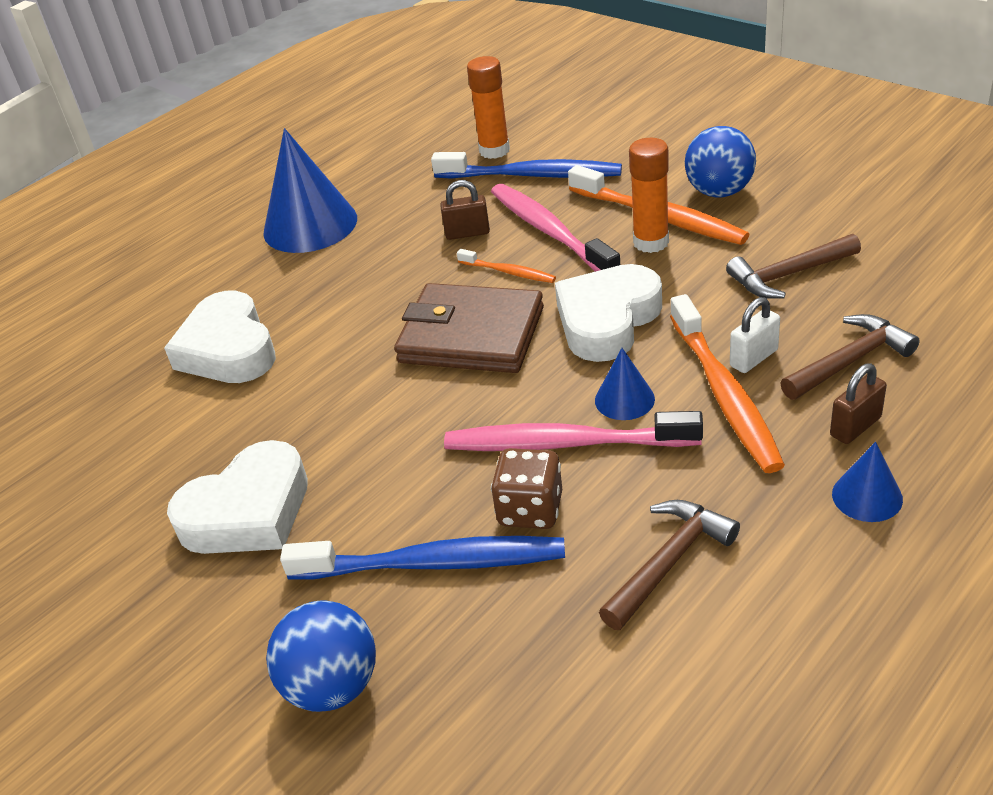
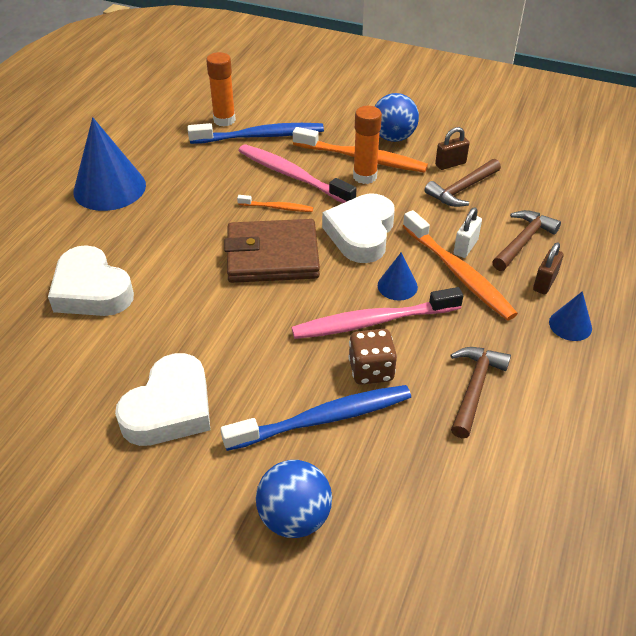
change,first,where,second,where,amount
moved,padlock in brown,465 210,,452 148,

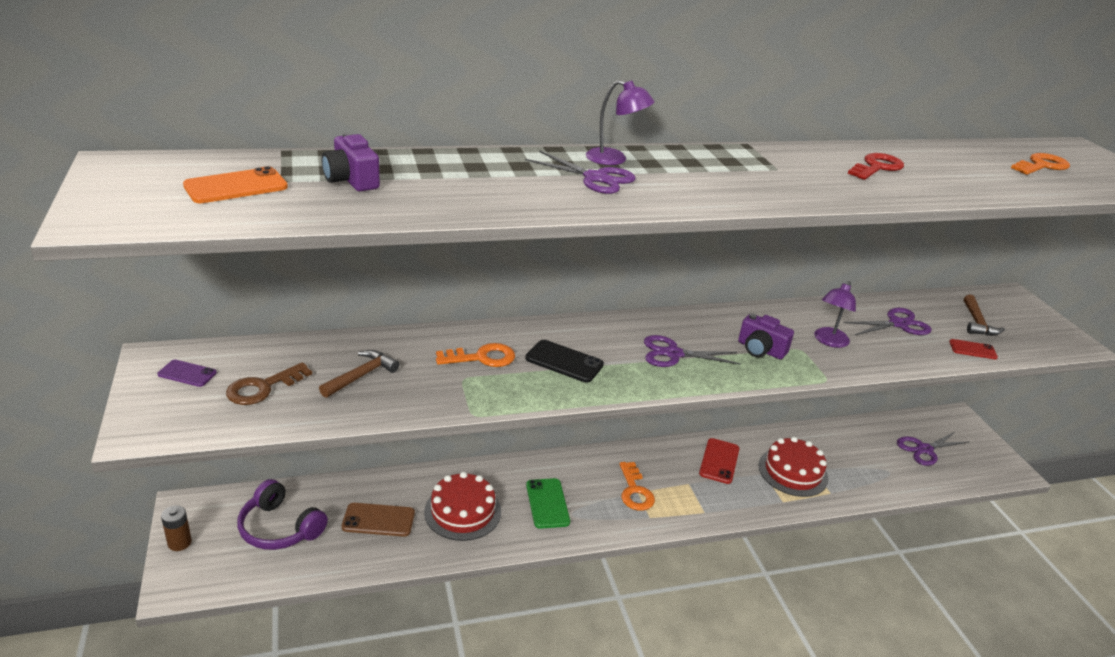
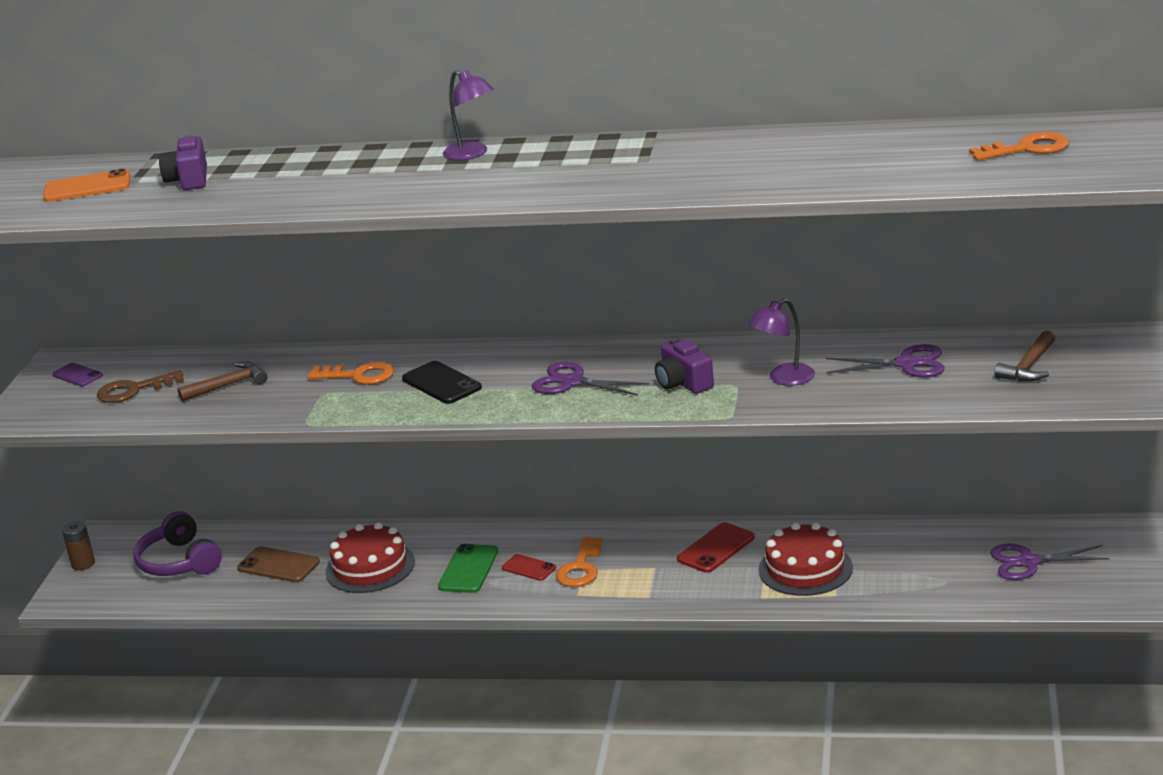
change,first,where,second,where,amount
removed,scissors in purple,580 172,,,
removed,key in red,876 166,,,
moved,phone in red,973 349,,529 567,

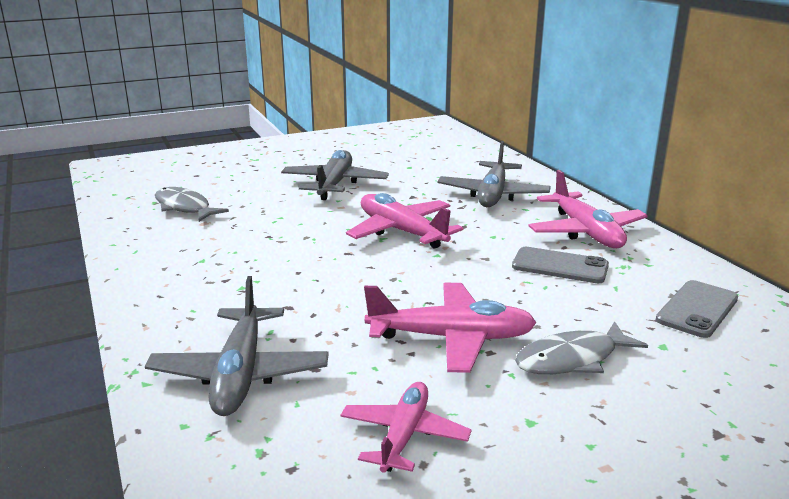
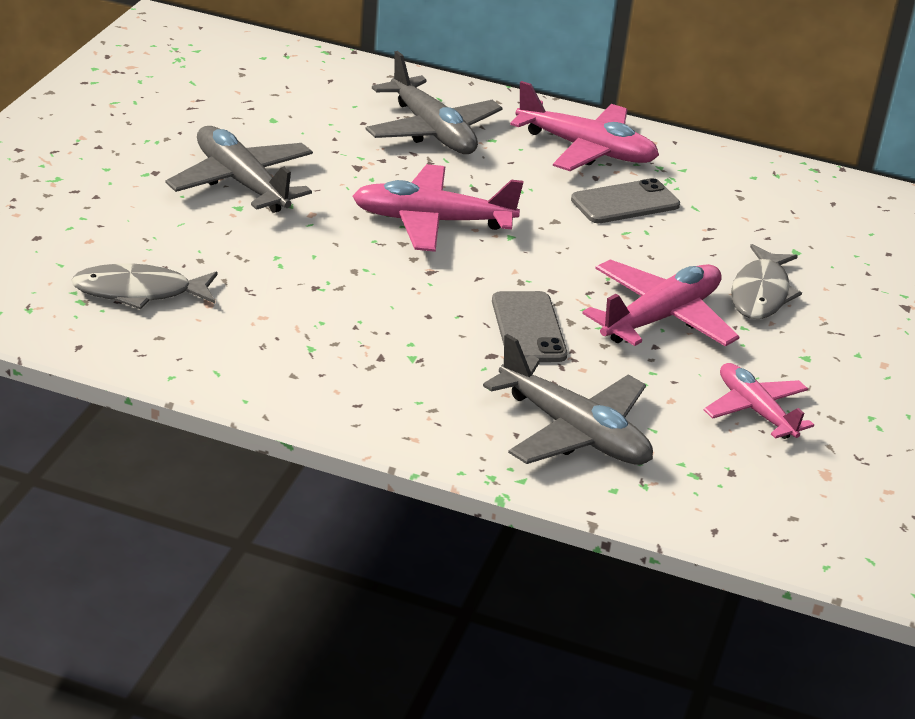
change,first,where,second,where,amount
moved,phone in grey,697 309,,529 326,

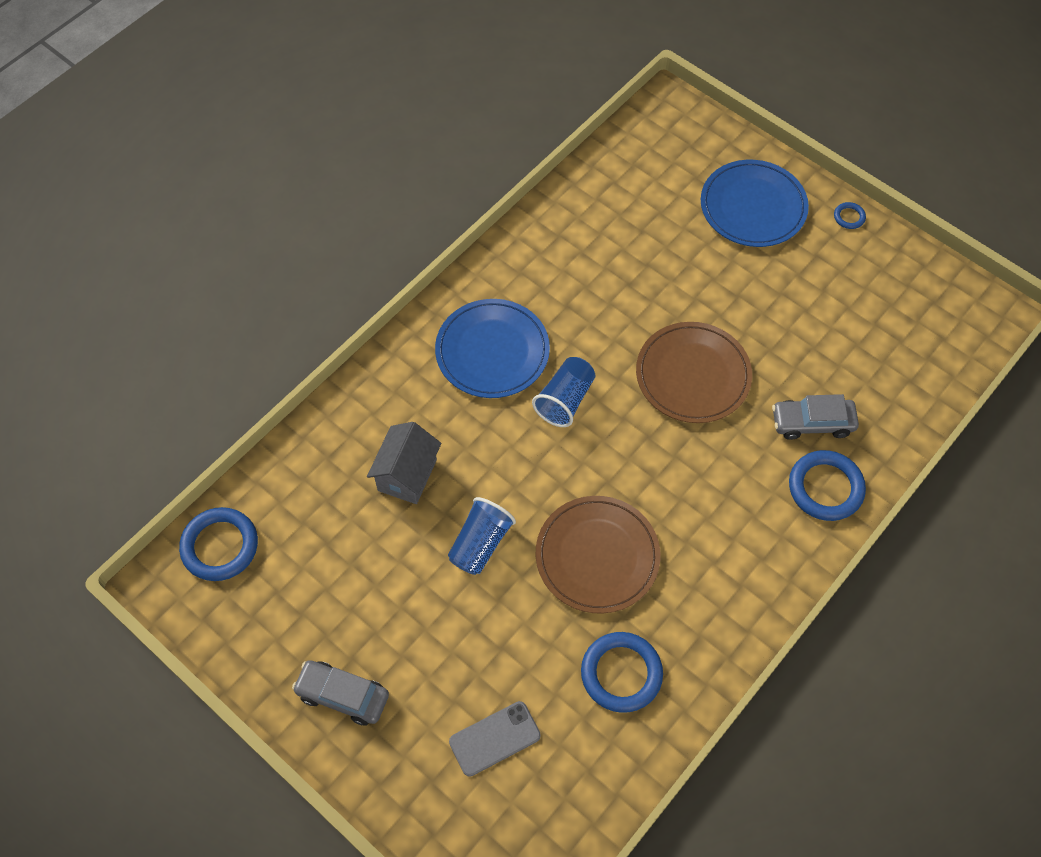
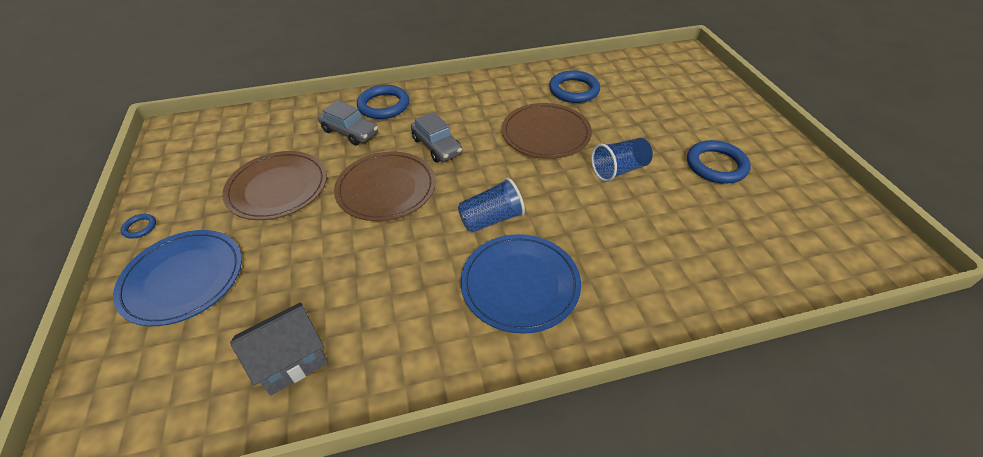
change,first,where,second,where,amount
moved,house in grey,404 463,,279 348,
moved,ring in blue,218 544,,719 162,
moved,car in grey,340 693,,436 137,
removed,phone in grey,495 739,,,
added,,,plate in brown,274 185,

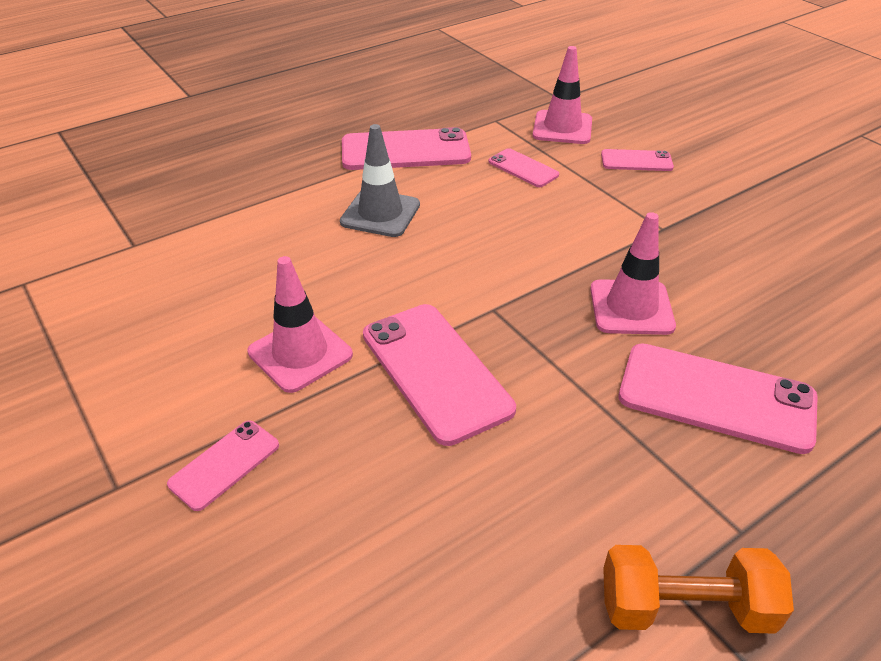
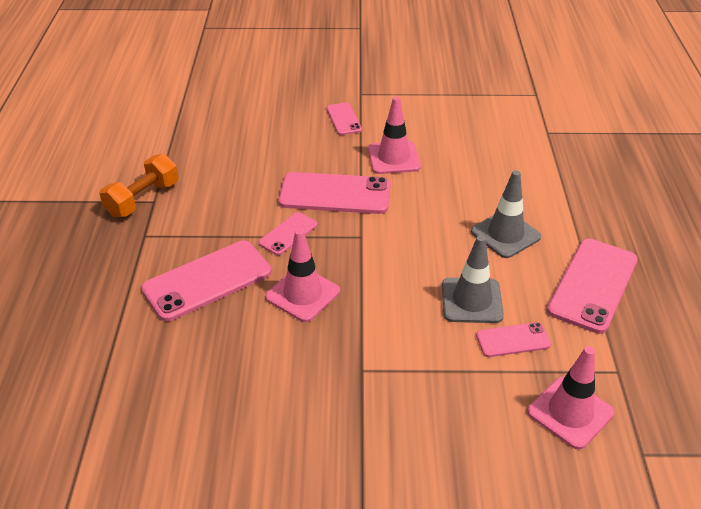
change,first,where,second,where,amount
moved,phone in pink,637 160,,288 233,
added,,,traffic cone in grey,473 279,

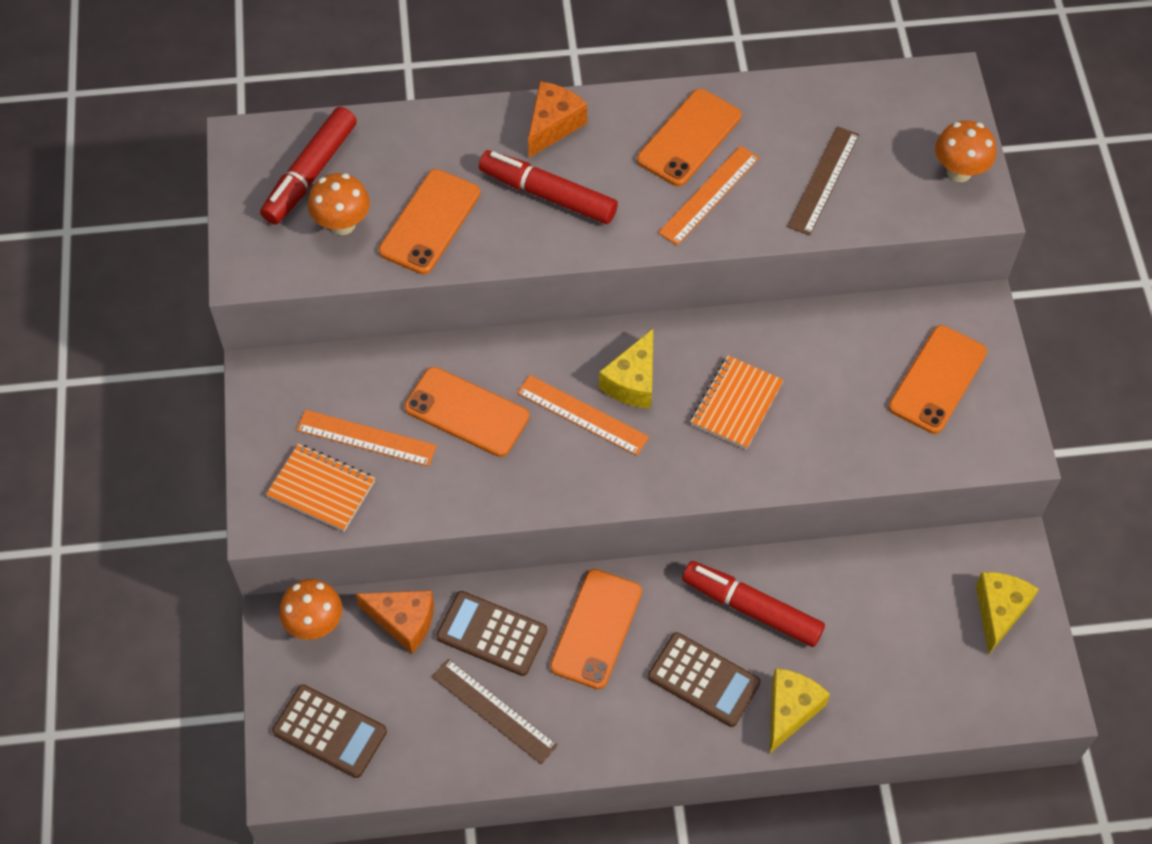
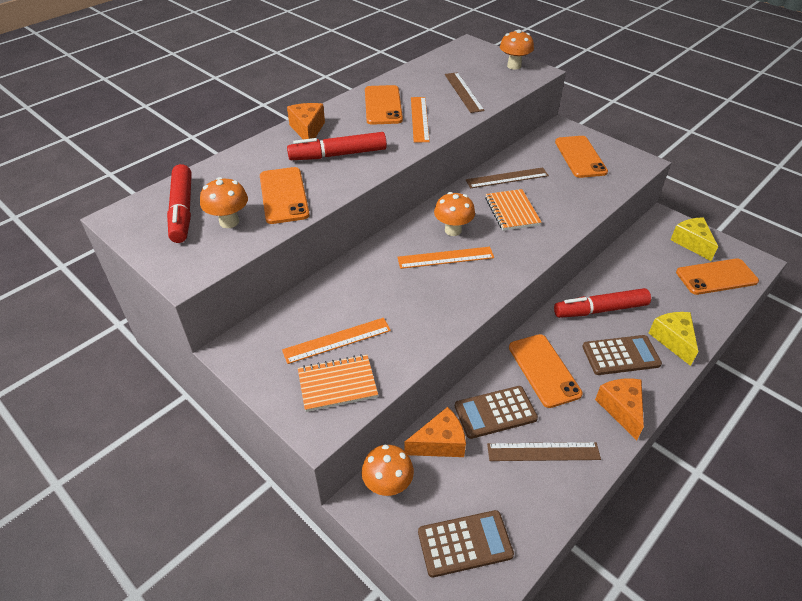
change,first,where,second,where,amount
replaced,cheese in yellow,626 369,mushroom in orange,454 214,
moved,phone in orange,466 412,,717 277,
added,,,ruler in brown,507 177,
added,,,cheese in orange,619 409,

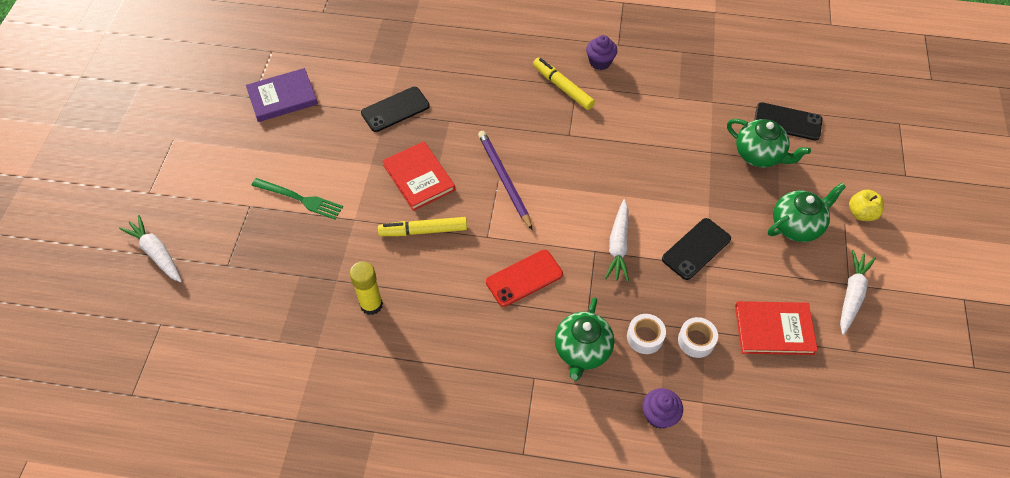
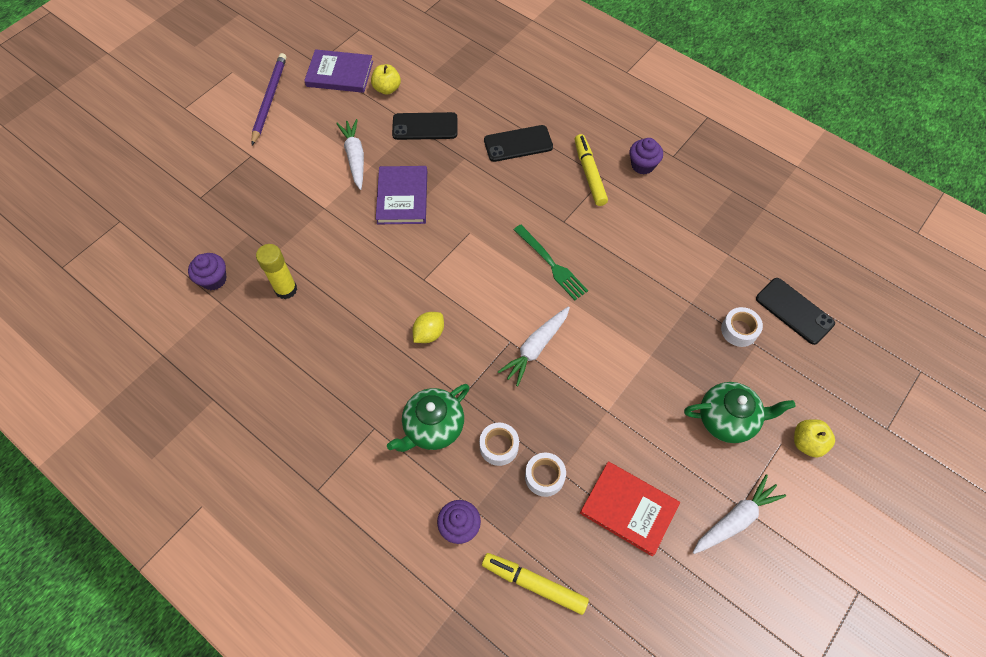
change,first,where,second,where,amount
replaced,teapot in green,769 143,tape in white,742 327,
moved,pencil in purple,505 180,,269 99,
recoloured,book in red,418 176,book in purple,401 195,
moved,fork in green,297 198,,551 262,
moved,carrot in white,150 248,,350 154,
moved,marker in yellow,422 226,,535 584,
moved,phone in black,696 249,,518 143,
replaced,phone in red,524 278,lemon in yellow,428 327,
added,,,apple in yellow,386 79,
added,,,cupcake in purple,207 271,

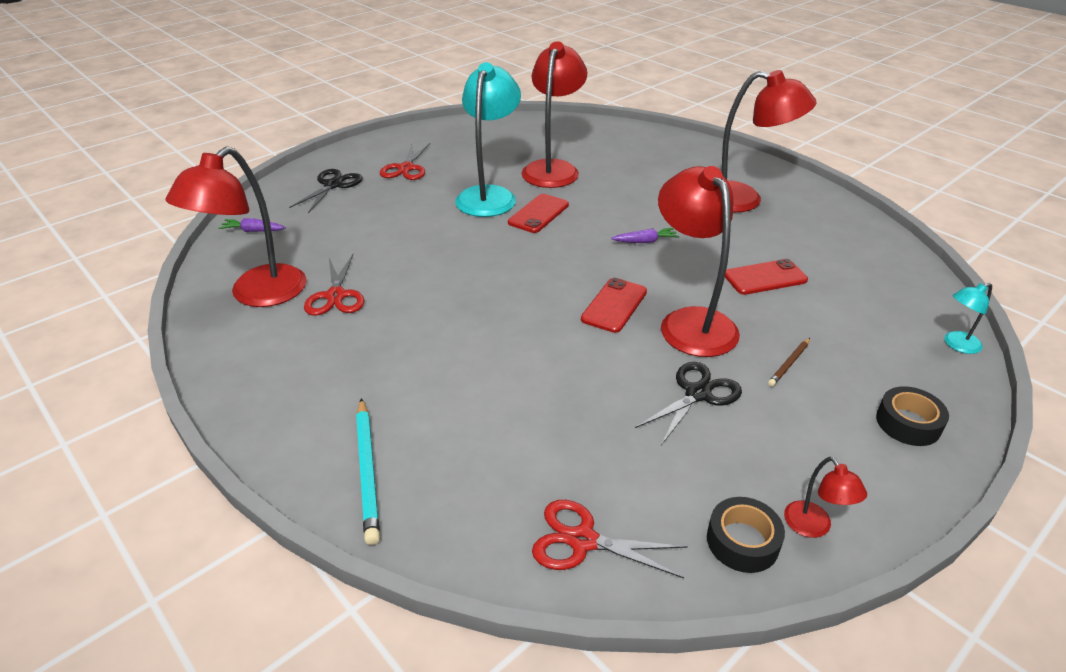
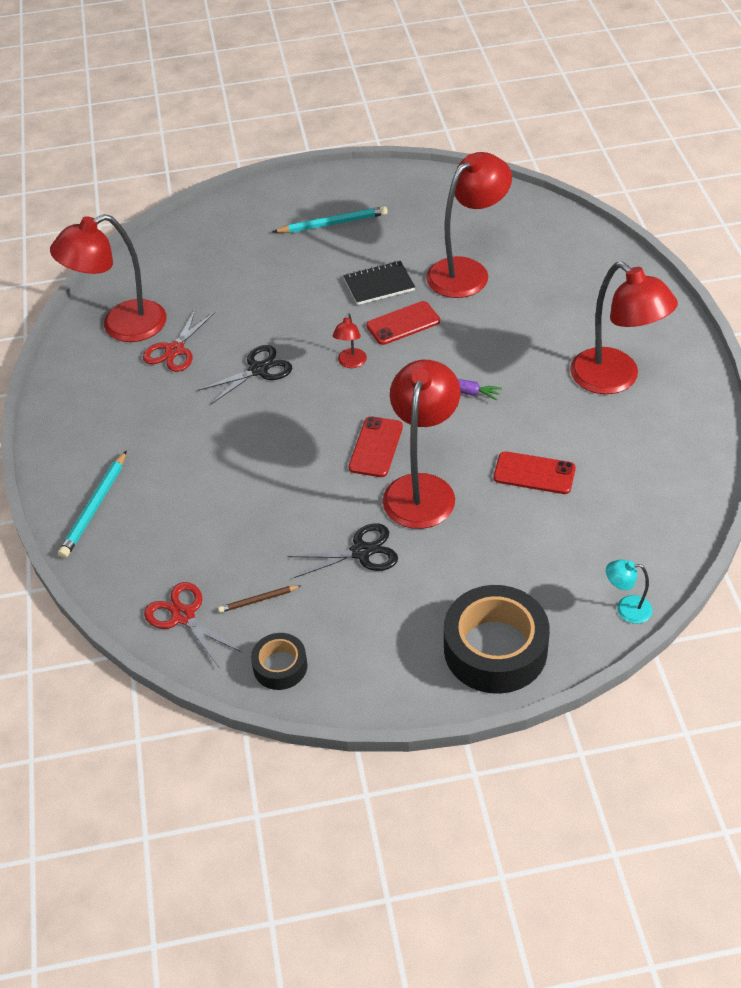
change,first,where,second,where,amount
replaced,lamp in turquoise,488 139,notebook in black,379 283,
replaced,scissors in red,405 161,pencil in turquoise,330 219,
moved,scissors in black,326 191,,245 375,
removed,carrot in purple,252 225,,,
turned,phone in red,614 305,,376 446,45 degrees counterclockwise
moved,pencil in brown,789 362,,260 599,
resized,tape in black,912 416,,497 639,x1.90
moved,lamp in red,825 497,,350 340,

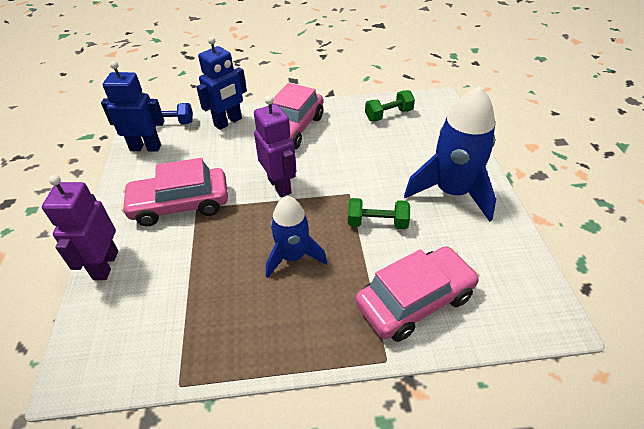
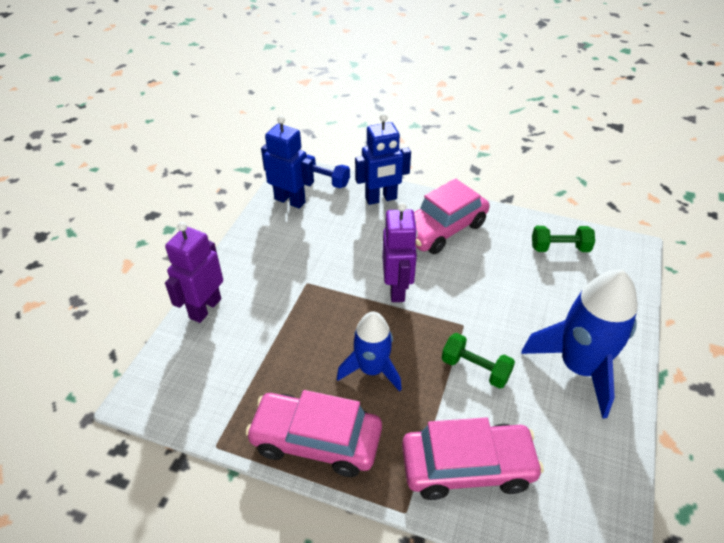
change,first,where,second,where,amount
moved,car in pink,174 192,,313 433,

